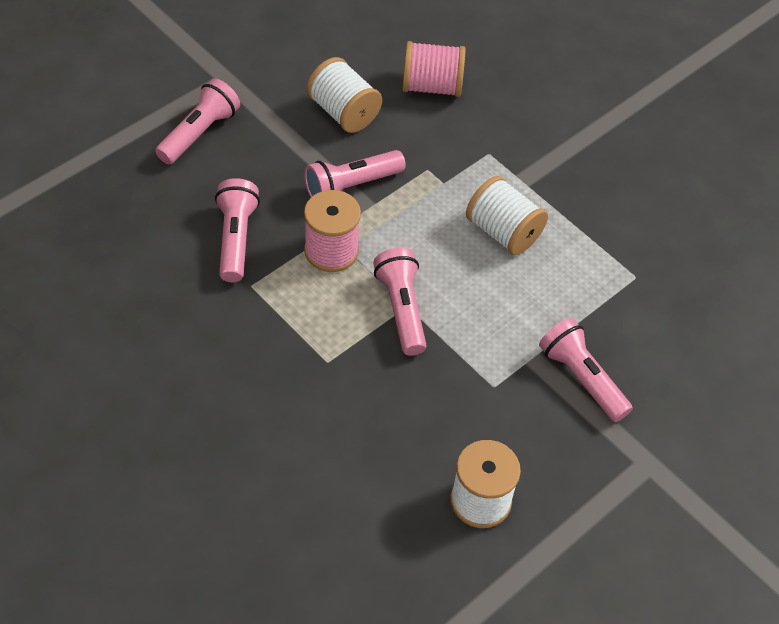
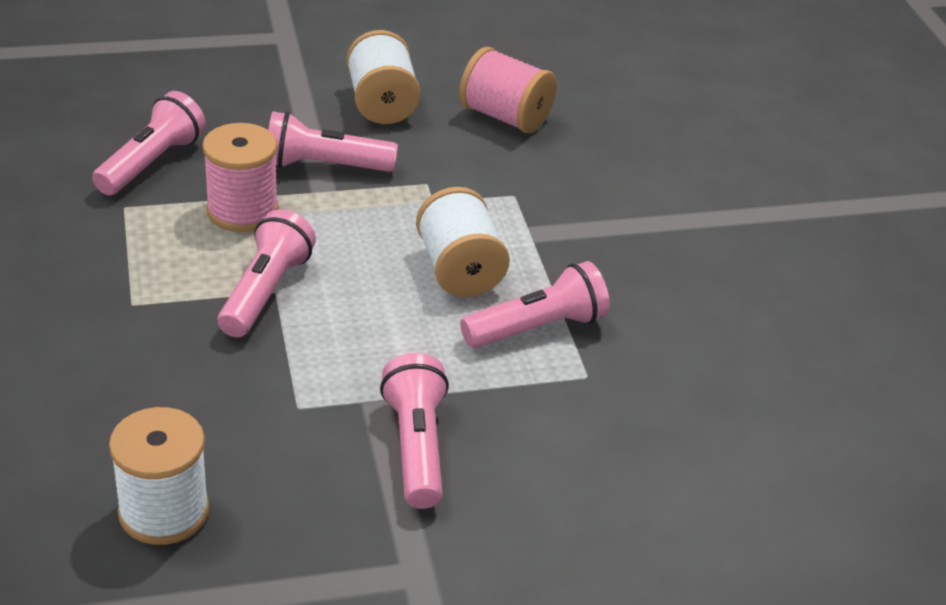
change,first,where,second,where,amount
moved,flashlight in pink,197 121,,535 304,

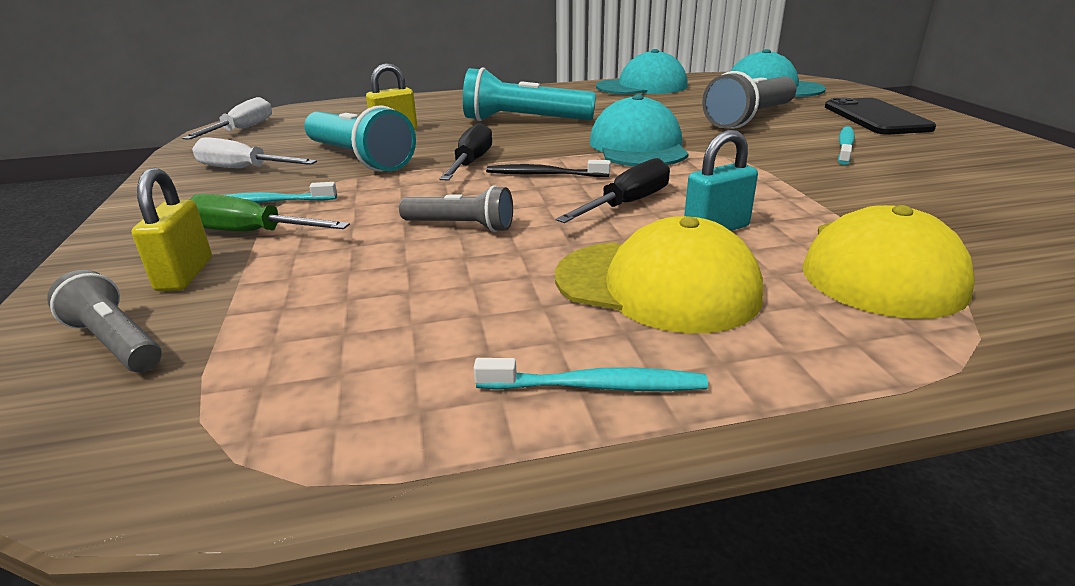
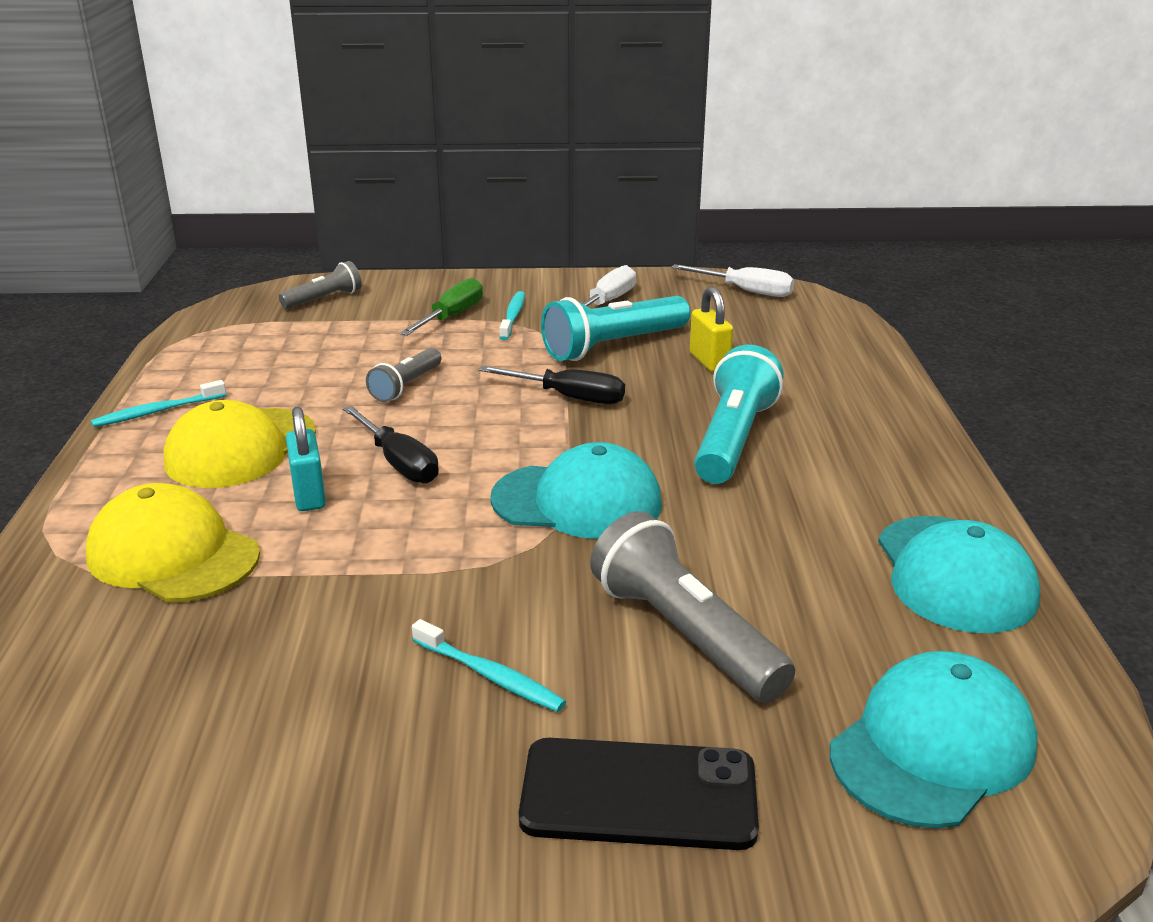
change,first,where,second,where,amount
removed,toothbrush in black,548 168,,,
removed,padlock in yellow,172 229,,,
turned,toothbrush in turquoise,591 374,,158 403,45 degrees clockwise

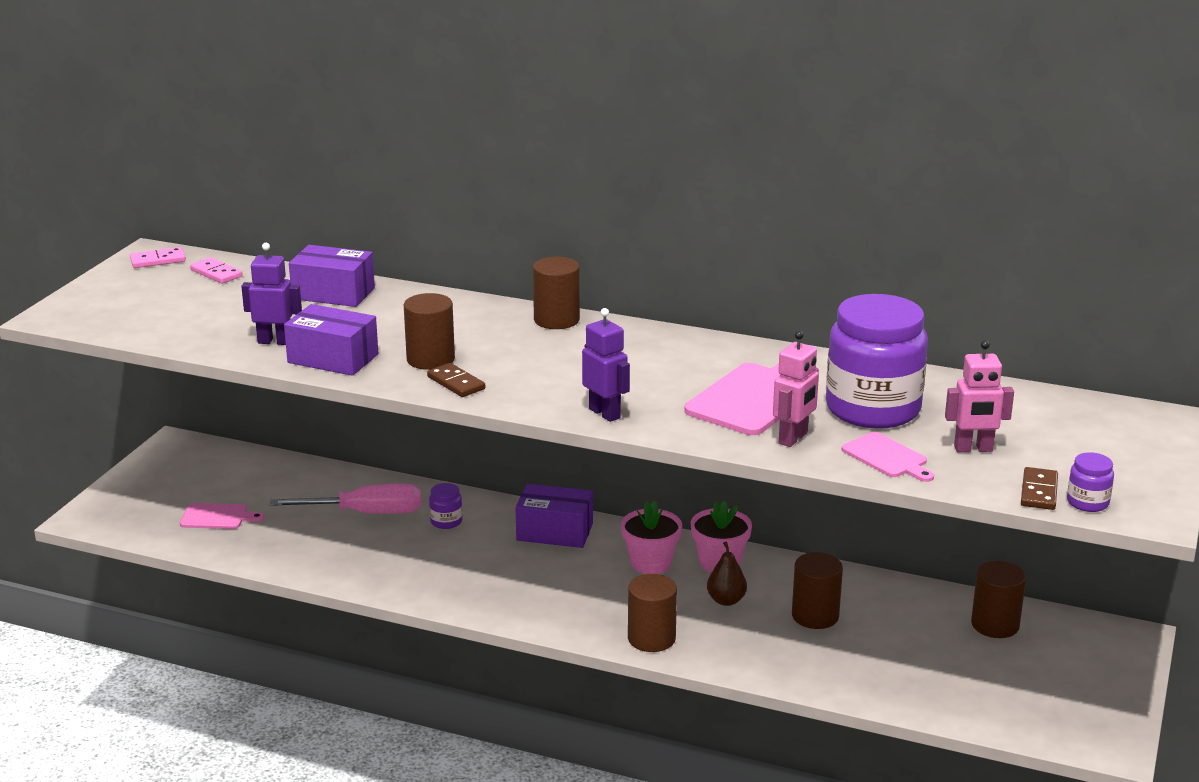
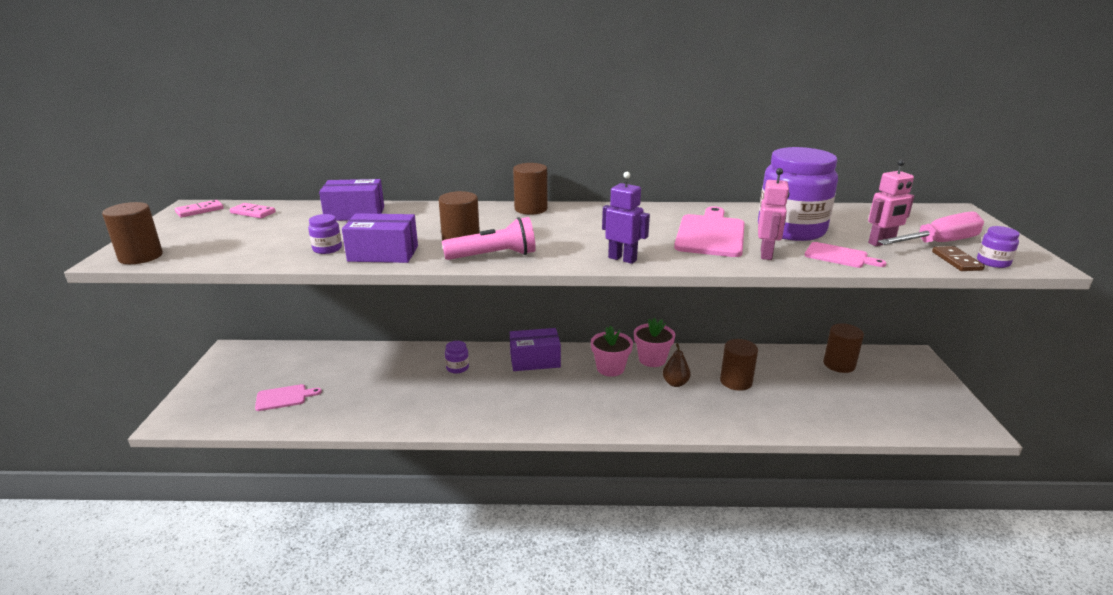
change,first,where,second,where,amount
replaced,robot in purple,271 294,jar in purple,325 234,
replaced,domino in brown,456 380,flashlight in pink,489 238,
moved,screwdriver in pink,345 499,,931 228,
moved,cylinder in brown,652 613,,132 233,

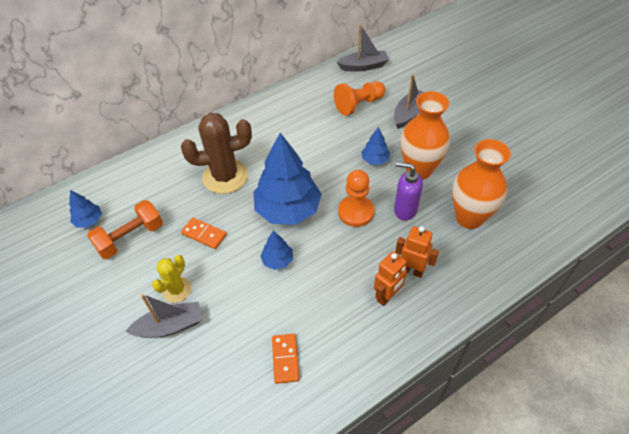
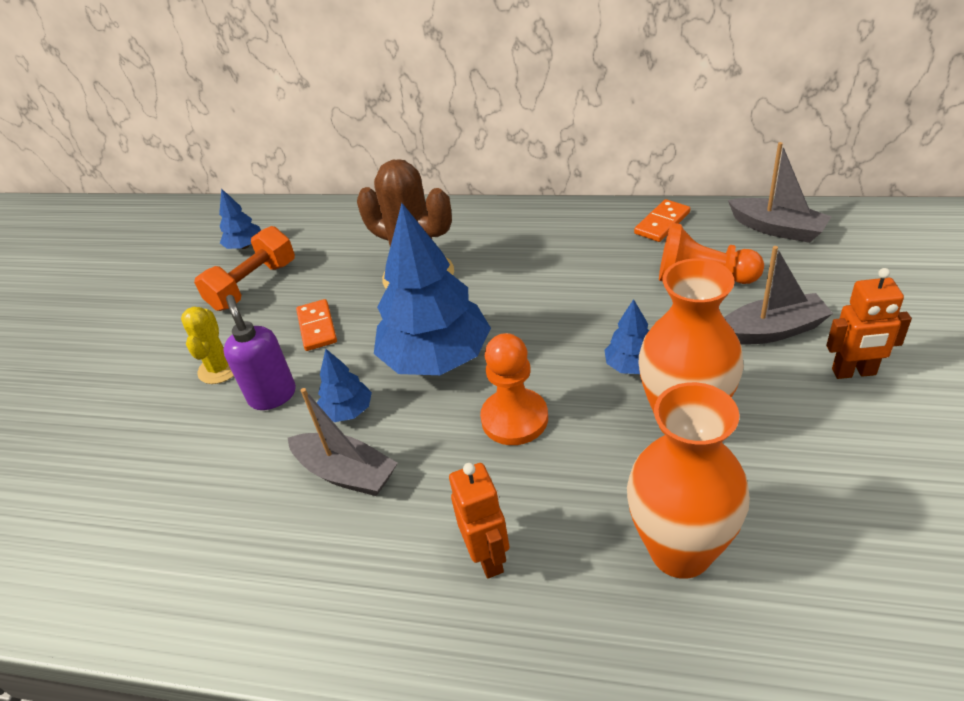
change,first,where,second,where,amount
moved,soap dispenser in purple,408 191,,259 352,
turned,dumbbell in orange,125 229,,244 268,60 degrees counterclockwise
moved,robot in orange,391 278,,869 323,
turned,cactus in yellow,171 279,,207 345,75 degrees counterclockwise
moved,boat in grey,163 316,,343 442,
moved,domino in orange,285 359,,662 220,

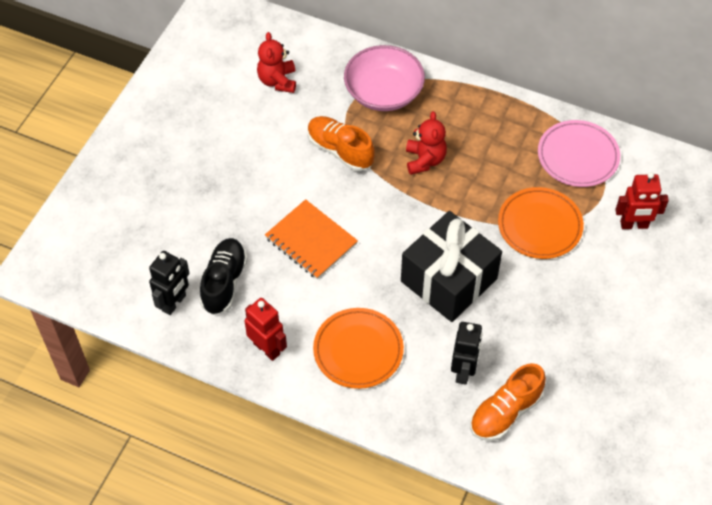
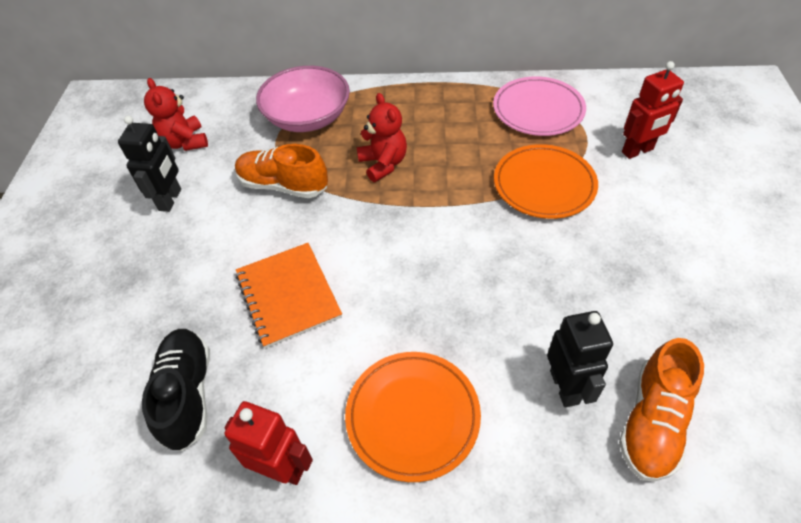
change,first,where,second,where,amount
turned,notebook in orange,311 239,,289 296,45 degrees clockwise
removed,gift in black,451 266,,,
moved,robot in black,169 283,,149 164,

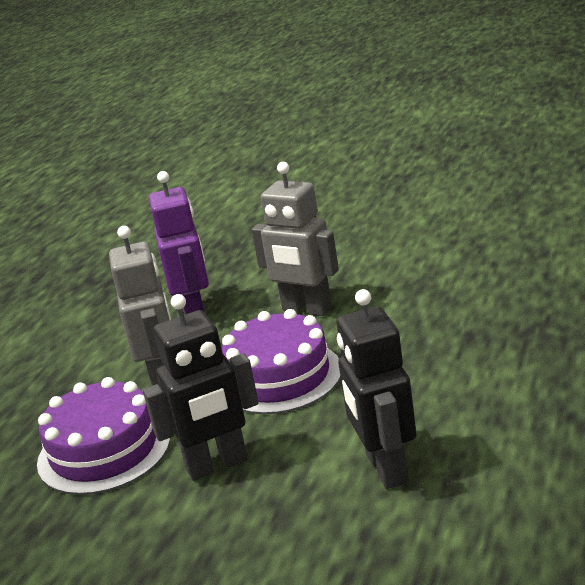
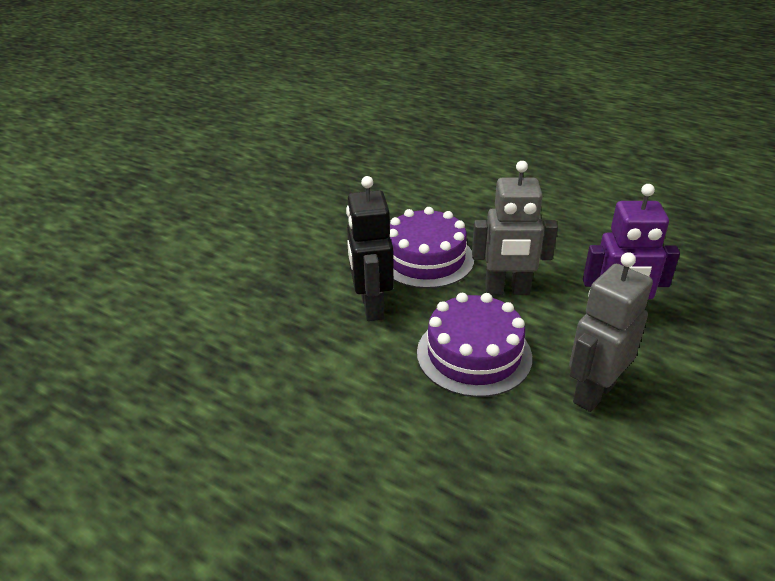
change,first,where,second,where,amount
removed,robot in black,376 389,,,

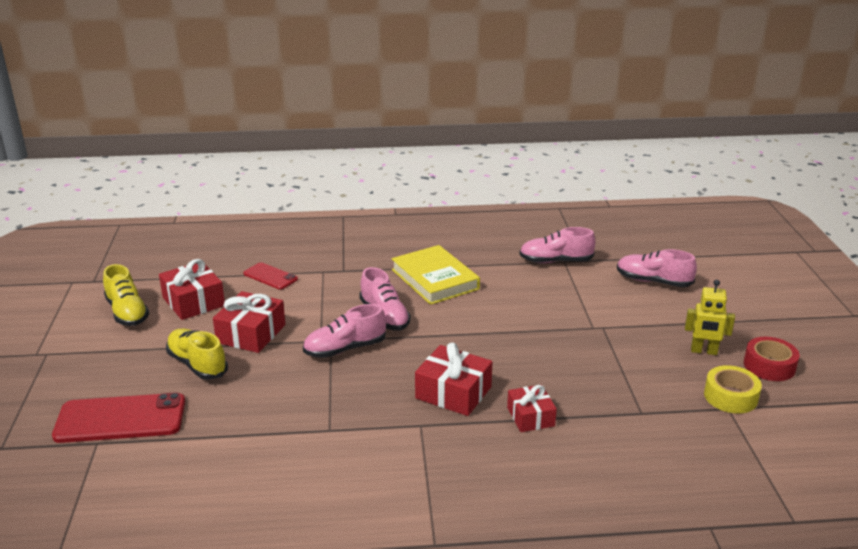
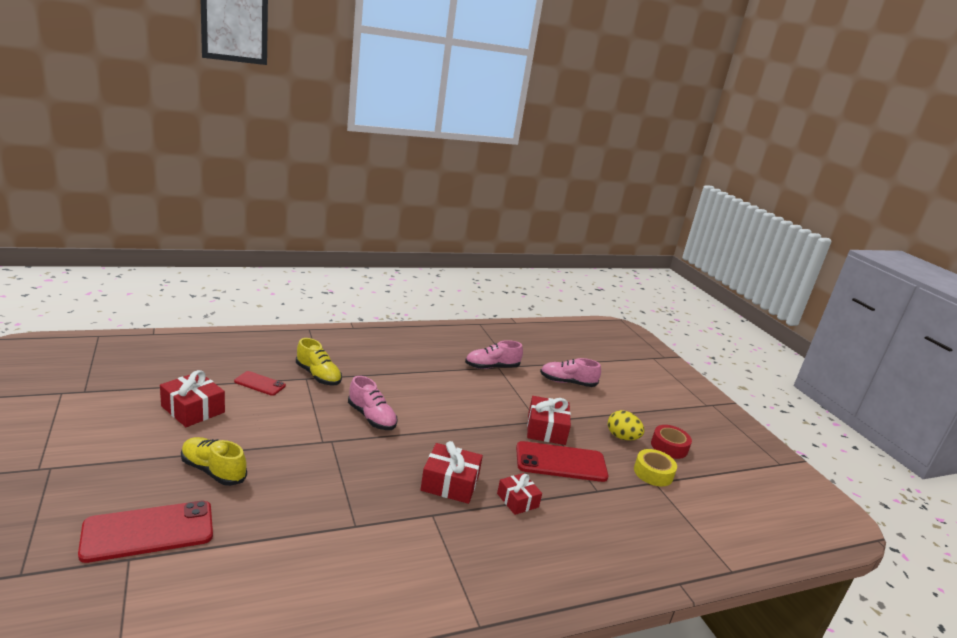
change,first,where,second,where,amount
removed,book in yellow,436 275,,,
moved,shoe in yellow,126 295,,319 362,
replaced,robot in yellow,710 317,egg in yellow,626 425,
moved,gift in red,249 322,,549 420,
removed,shoe in pink,344 331,,,
added,,,phone in red,562 461,

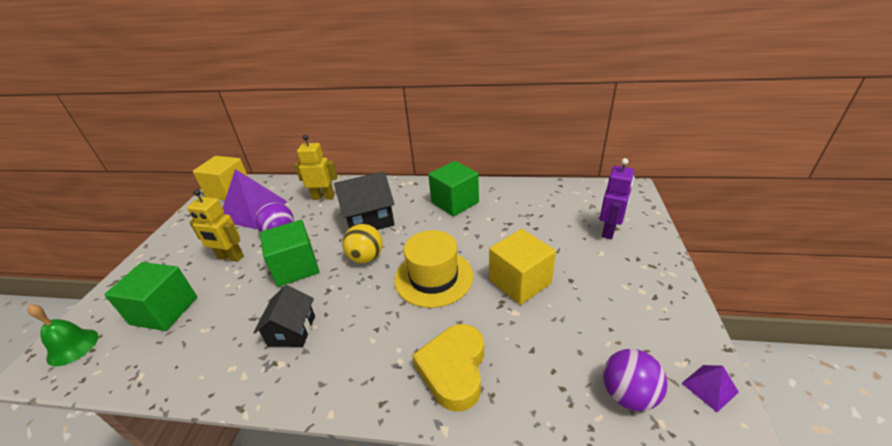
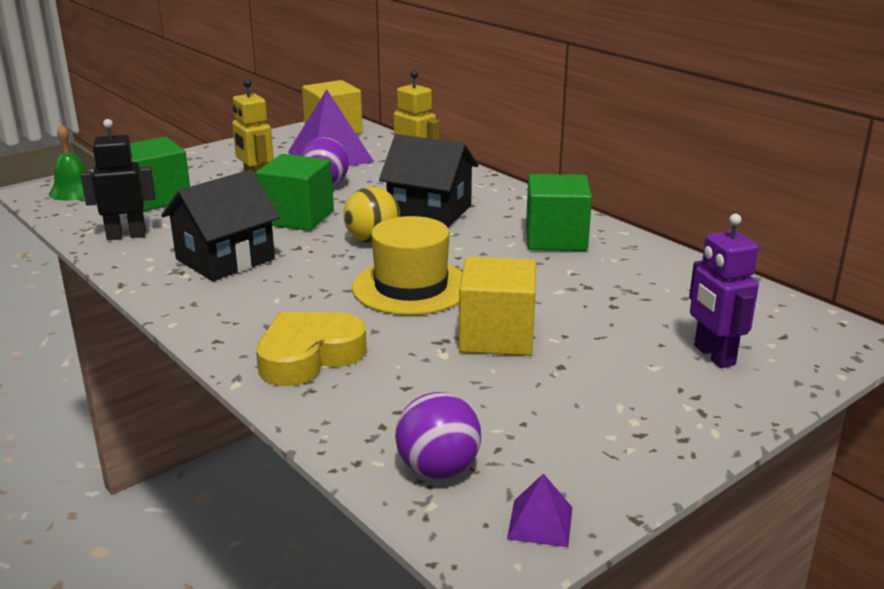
change,first,where,second,where,amount
turned,robot in purple,617 198,,724 291,90 degrees clockwise
resized,house in black,284 316,,220 225,x1.51
added,,,robot in black,118 179,

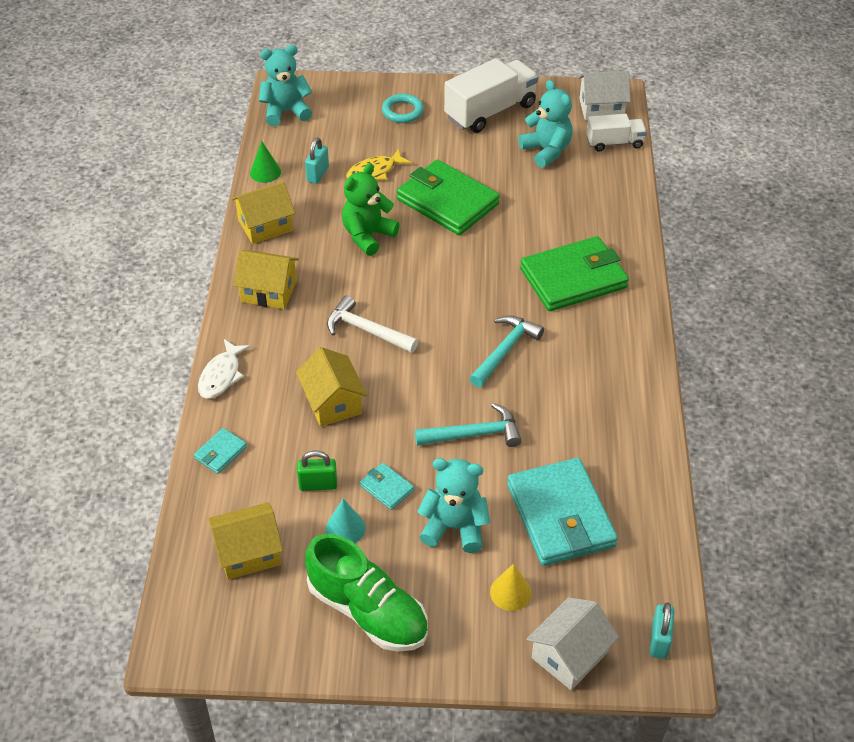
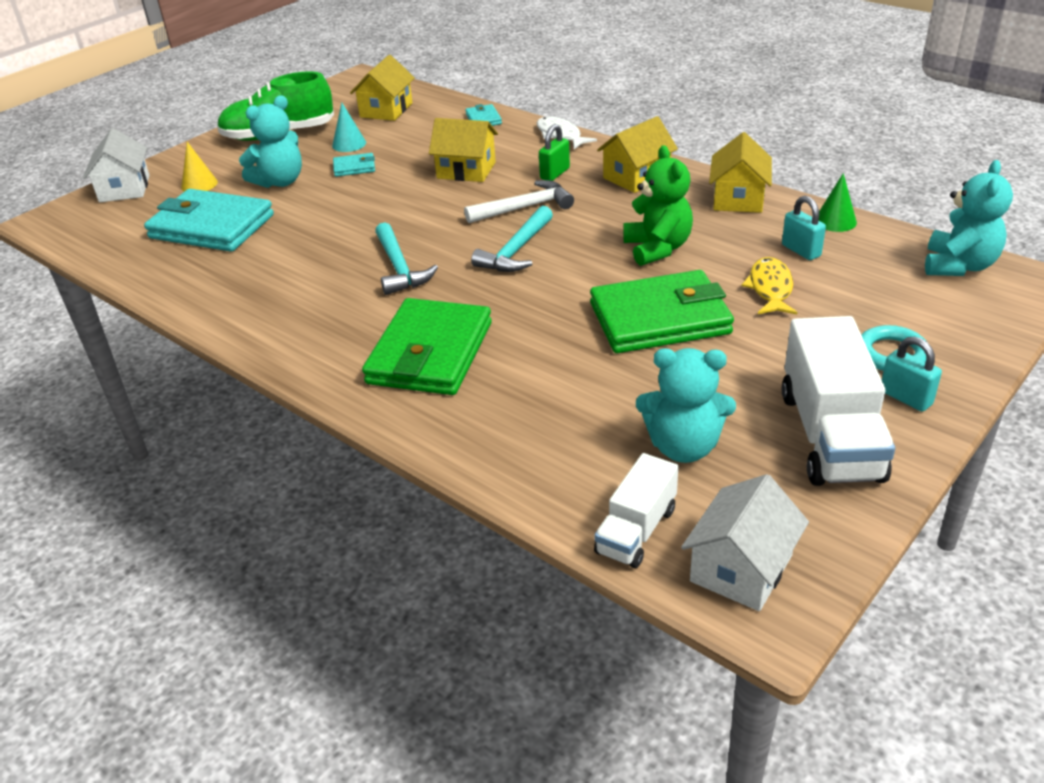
change,first,where,second,where,amount
moved,hammer in turquoise,468 425,,512 239,
moved,padlock in green,317 471,,554 152,
moved,padlock in turquoise,662 630,,912 374,

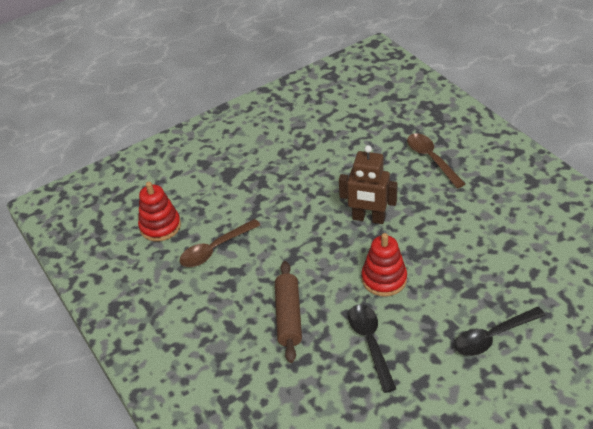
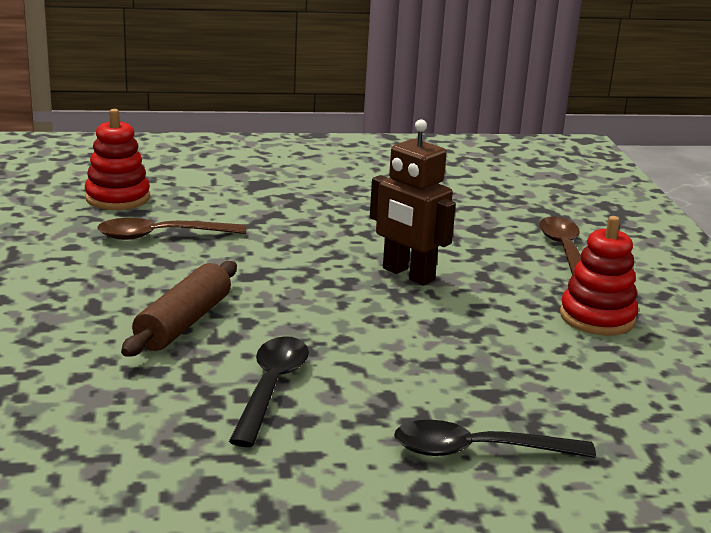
change,first,where,second,where,amount
moved,stacking toy in red,384 265,,599 276,

